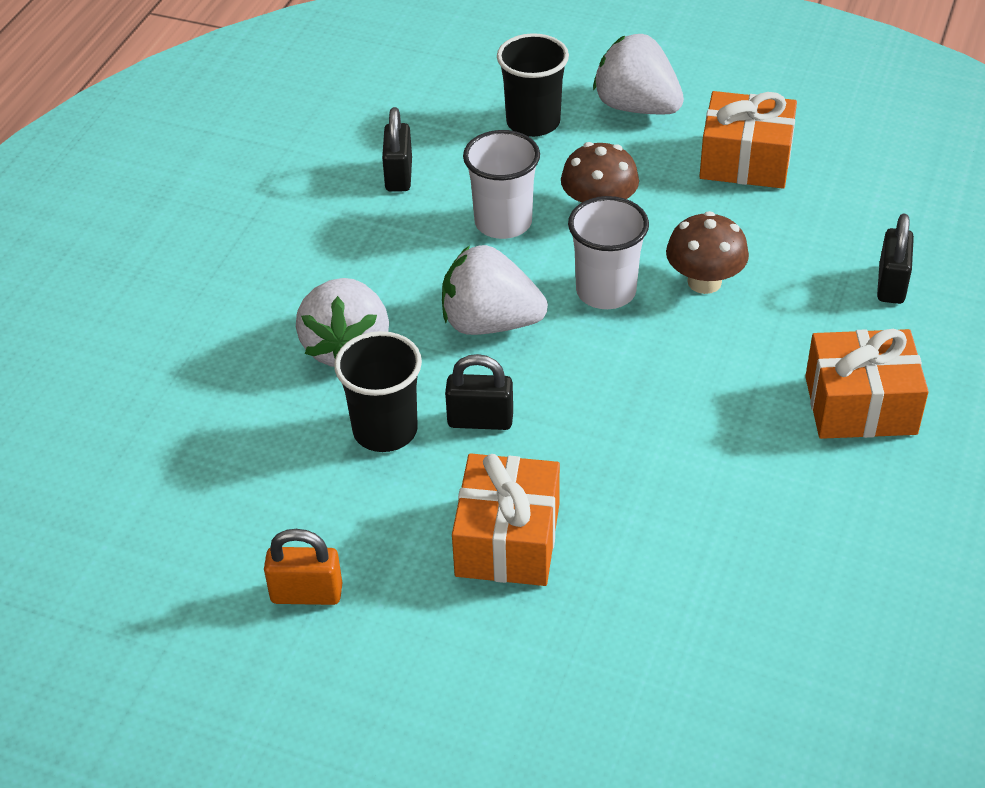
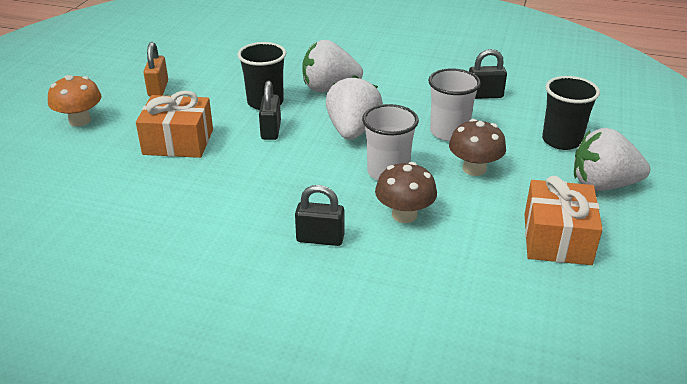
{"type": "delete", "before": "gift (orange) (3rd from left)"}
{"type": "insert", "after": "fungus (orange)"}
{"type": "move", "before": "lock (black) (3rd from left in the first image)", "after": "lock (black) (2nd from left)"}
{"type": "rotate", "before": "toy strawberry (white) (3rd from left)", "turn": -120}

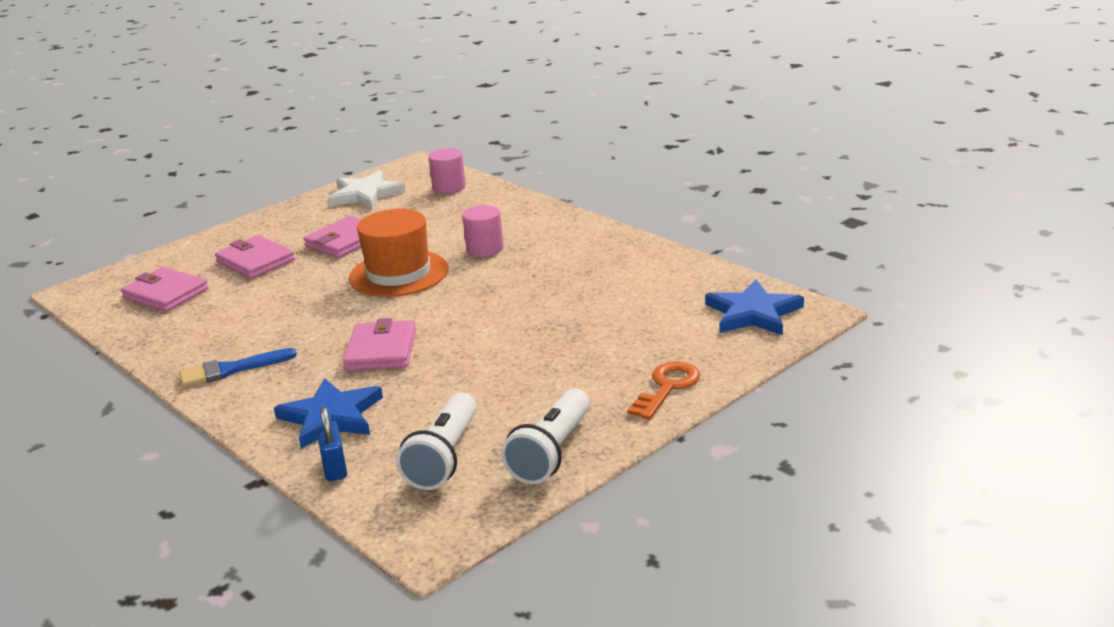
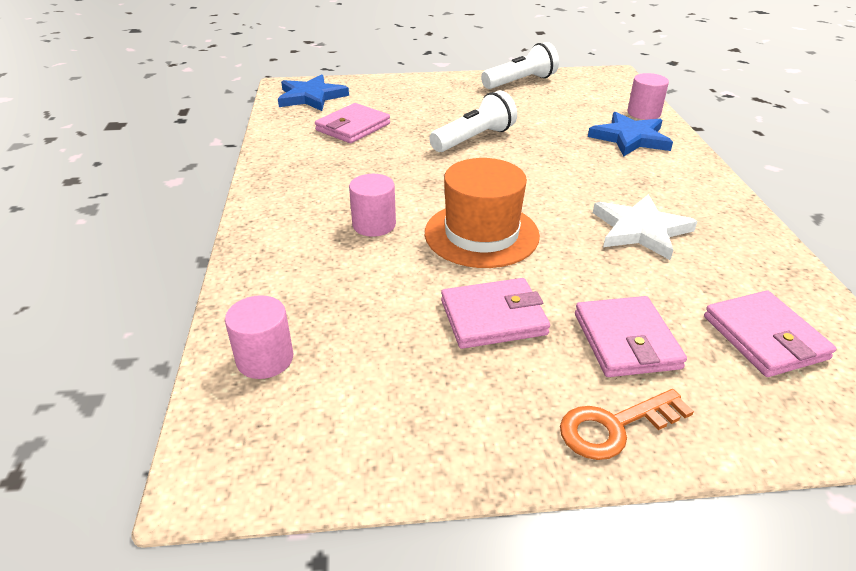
{"type": "delete", "before": "paintbrush (royal blue)"}
{"type": "move", "before": "five-pointed star (white)"}
{"type": "move", "before": "card wallet (pink) (4th from left in the first image)", "after": "card wallet (pink) (1st from left)"}
{"type": "move", "before": "pocket torch (white) (1st from left)"}
{"type": "move", "before": "door key (orange)"}
{"type": "replace", "before": "lock (royal blue)", "after": "cylinder shape (pink) (3rd from left)"}

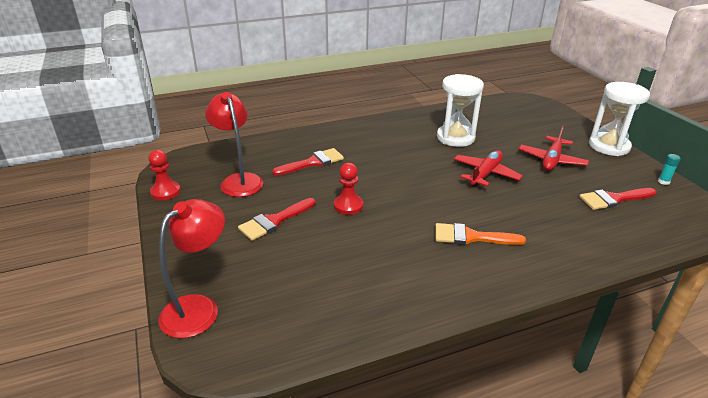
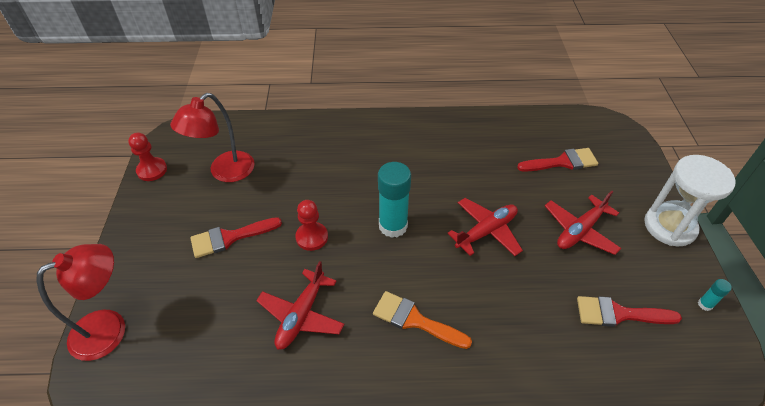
{"type": "delete", "before": "hourglass (white) (1st from left)"}
{"type": "insert", "after": "plane (crimson) (1st from left)"}
{"type": "insert", "after": "glue stick (turquoise) (1st from left)"}
{"type": "move", "before": "paintbrush (crimson) (2nd from left)"}
{"type": "rotate", "before": "desk lamp (crimson) (2nd from left)", "turn": -135}

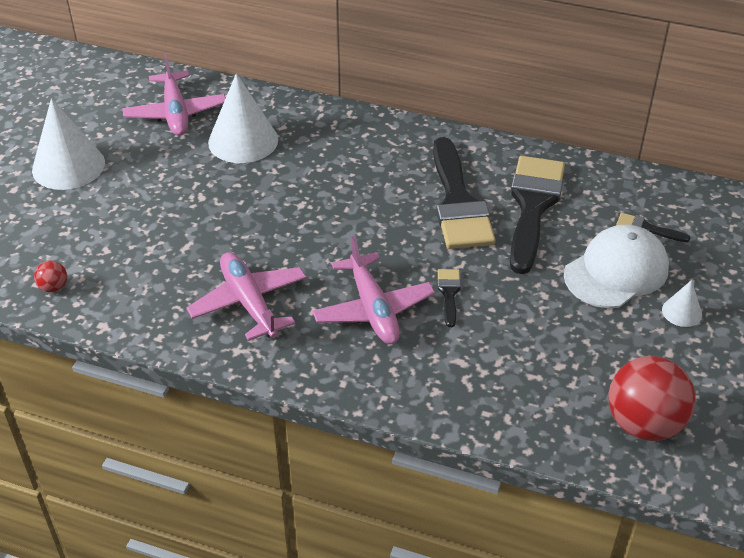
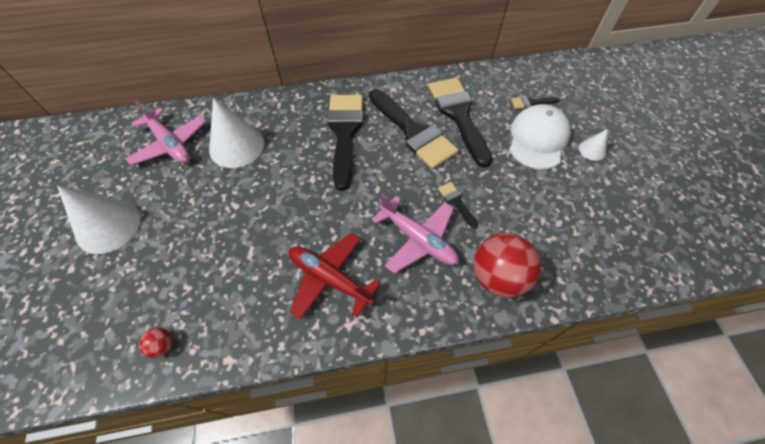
{"type": "insert", "after": "paintbrush (black) (1st from left)"}
{"type": "move", "before": "ball (crimson) (2nd from left)"}
{"type": "recolor", "before": "plane (pink) (2nd from left)", "after": "plane (crimson)"}

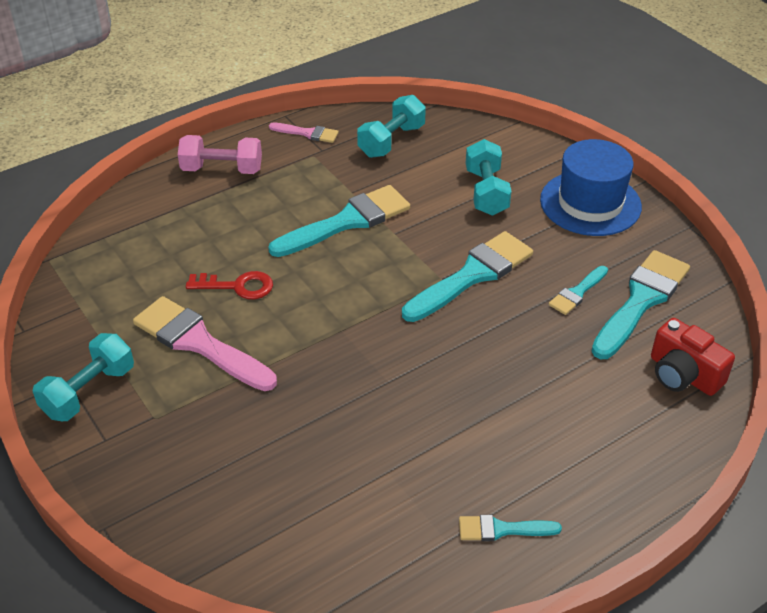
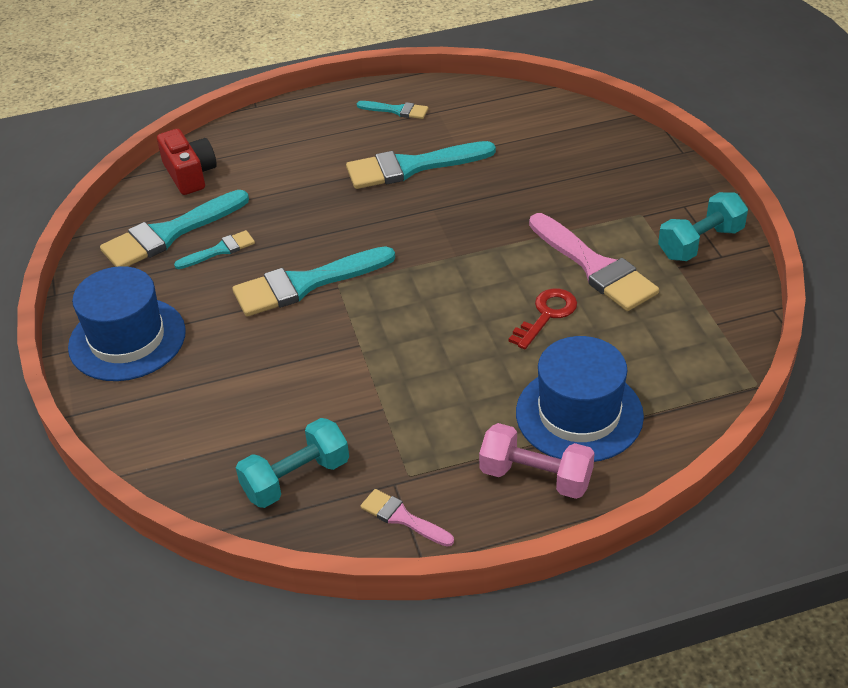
{"type": "delete", "before": "free weight (turquoise) (3rd from left)"}
{"type": "insert", "after": "top hat (royal blue) (2nd from left)"}
{"type": "move", "before": "paintbrush (turquoise) (1st from left in the first image)", "after": "paintbrush (turquoise) (5th from left)"}
{"type": "rotate", "before": "door key (crimson)", "turn": 105}

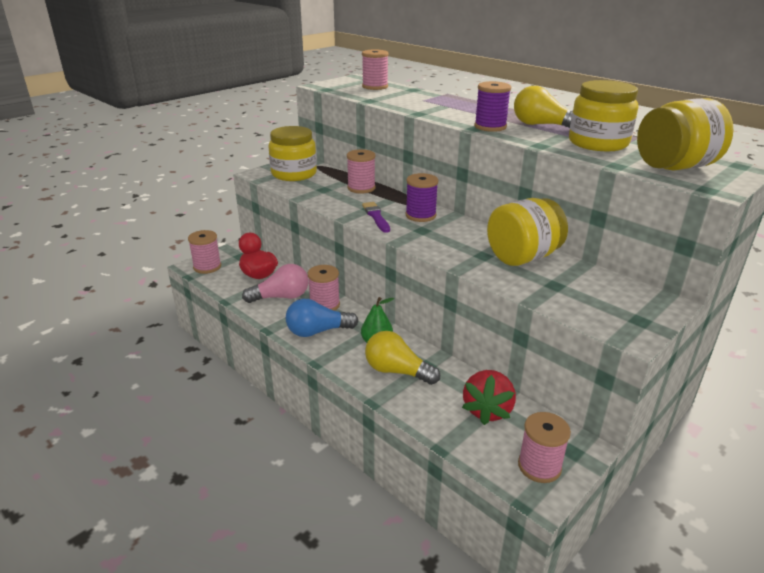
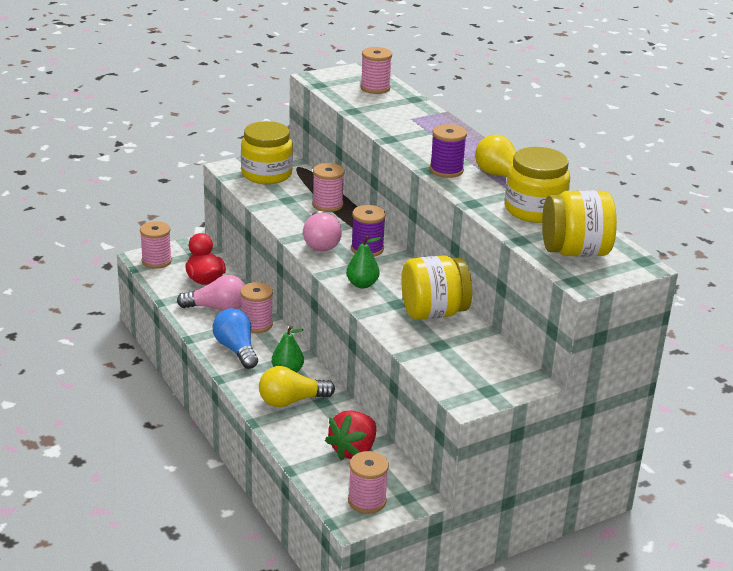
{"type": "insert", "after": "pear (emerald) (2nd from left)"}
{"type": "replace", "before": "paintbrush (violet)", "after": "bulb (pink) (2nd from left)"}
{"type": "rotate", "before": "bulb (royal blue)", "turn": 60}
{"type": "rotate", "before": "bulb (yellow) (1st from left)", "turn": -60}

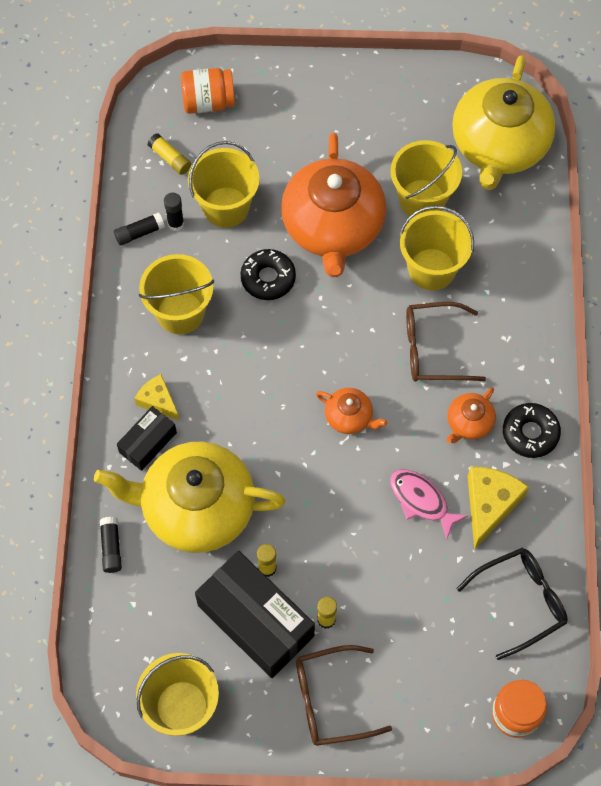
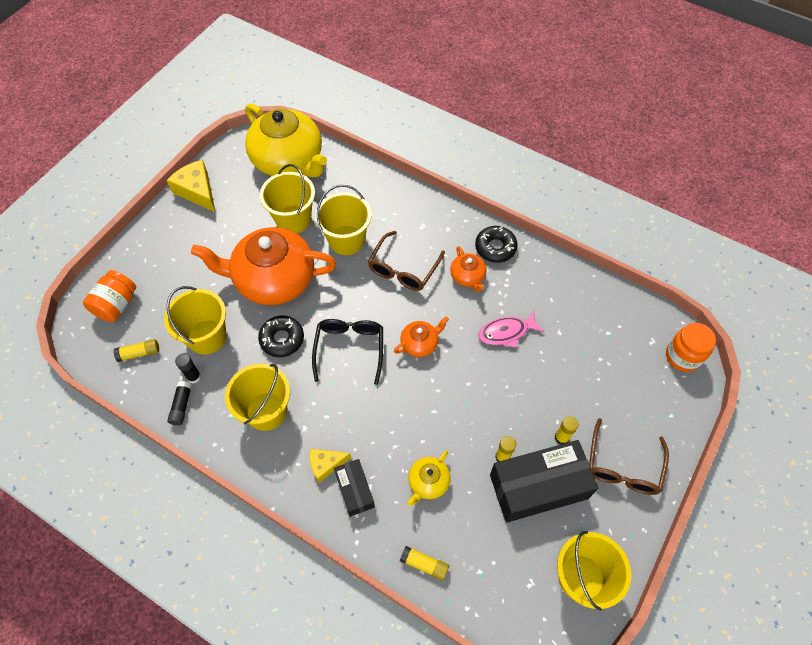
{"type": "move", "before": "spectacles (black)"}
{"type": "move", "before": "piece of cheese (yellow) (2nd from left in the first image)", "after": "piece of cheese (yellow) (1st from left)"}
{"type": "recolor", "before": "glue stick (black) (1st from left)", "after": "glue stick (yellow) (2nd from left)"}
{"type": "rotate", "before": "tea pot (orange) (1st from left)", "turn": 150}
{"type": "resize", "before": "tea pot (yellow) (1st from left in the first image)", "scale": 0.44}

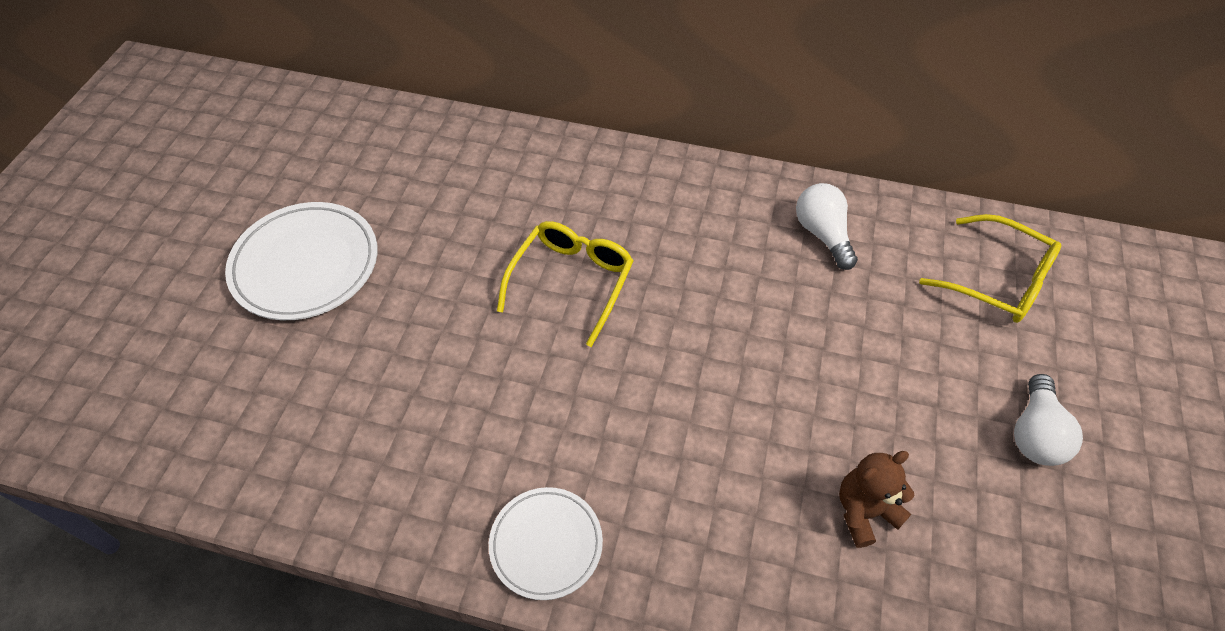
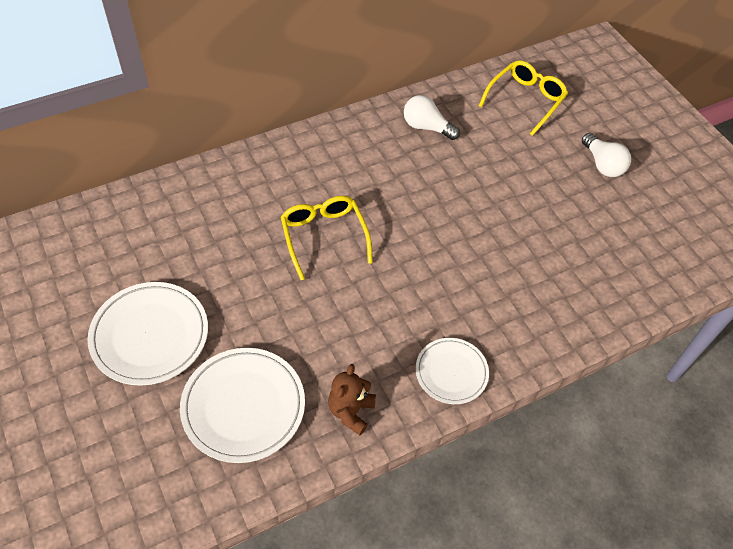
{"type": "insert", "after": "flat dish (white) (2nd from left)"}
{"type": "move", "before": "stuffed bear (russet)"}
{"type": "rotate", "before": "spectacles (yellow) (2nd from left)", "turn": -45}

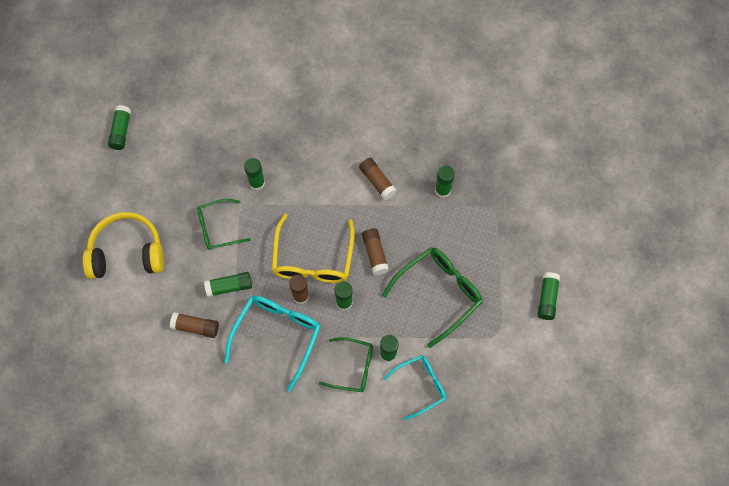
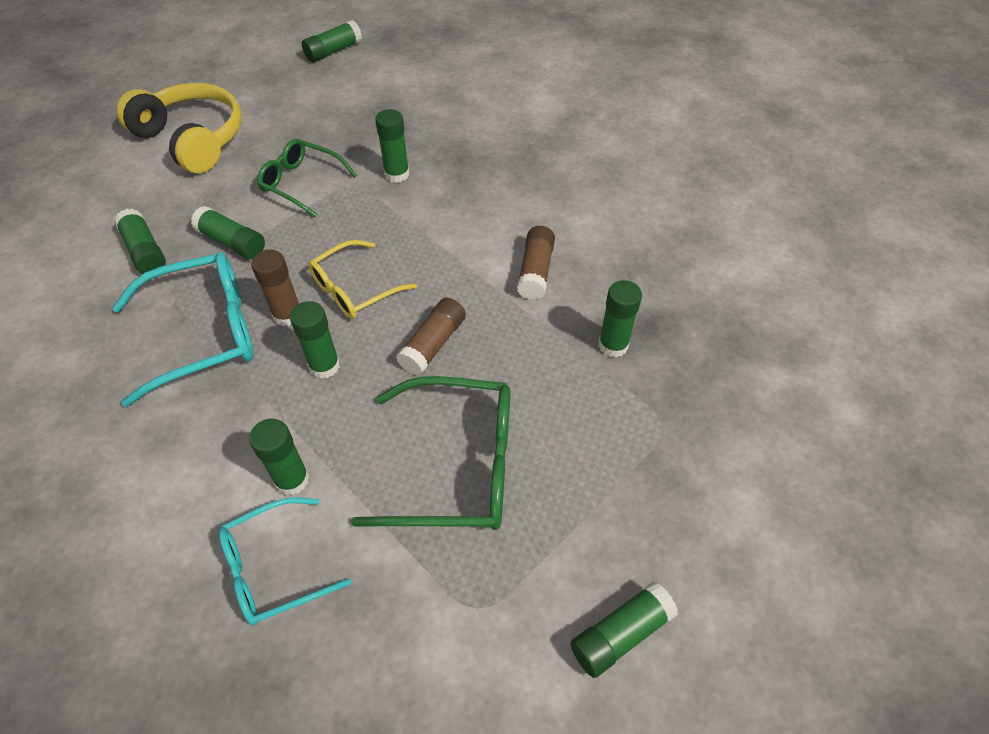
{"type": "delete", "before": "spectacles (emerald) (2nd from left)"}
{"type": "recolor", "before": "glue stick (russet) (1st from left)", "after": "glue stick (emerald) (1st from left)"}
{"type": "rotate", "before": "spectacles (turquoise) (2nd from left)", "turn": 135}
{"type": "resize", "before": "spectacles (yellow)", "scale": 0.64}

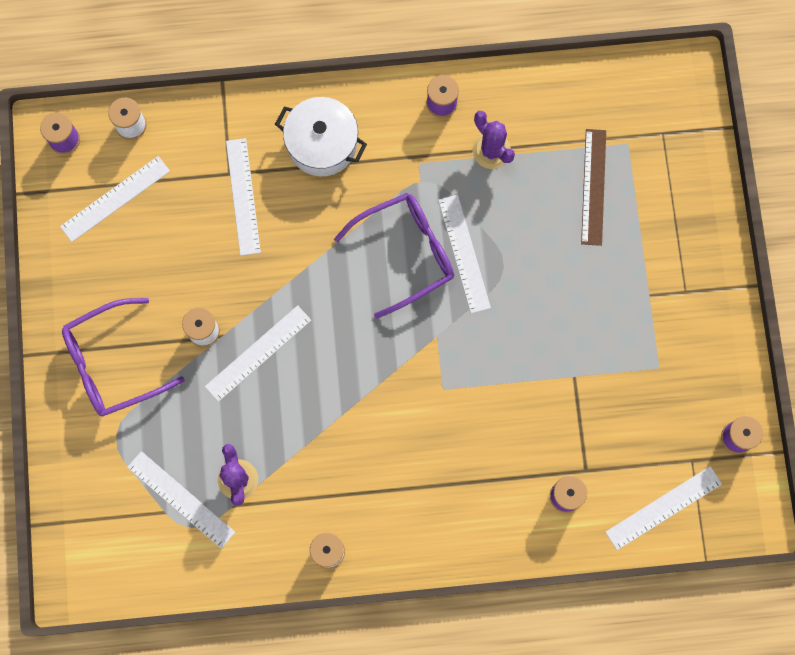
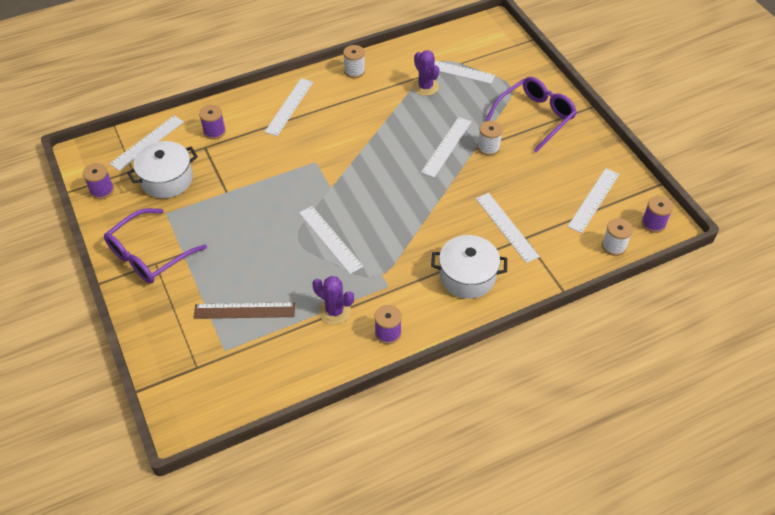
{"type": "insert", "after": "cooking pot (white) (1st from left)"}
{"type": "insert", "after": "straightedge (white) (2nd from left)"}
{"type": "move", "before": "spectacles (violet) (2nd from left in the first image)", "after": "spectacles (violet) (1st from left)"}
{"type": "rotate", "before": "straightedge (russet)", "turn": -75}

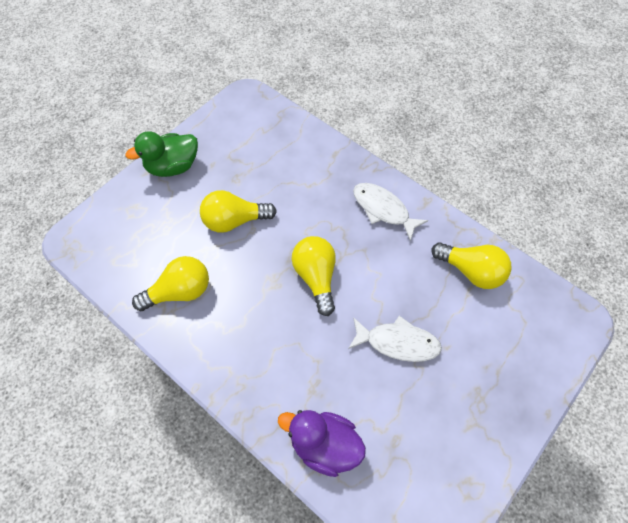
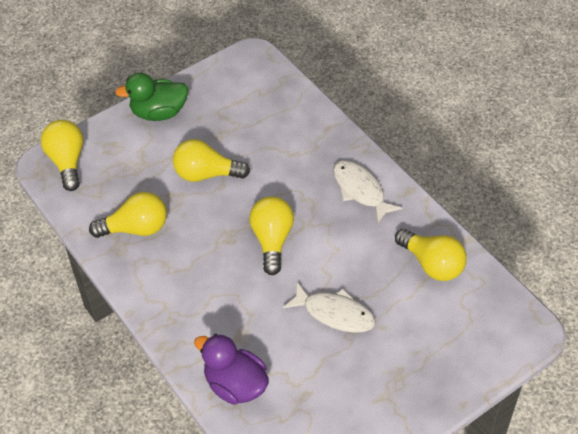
{"type": "insert", "after": "bulb (yellow) (1st from left)"}

